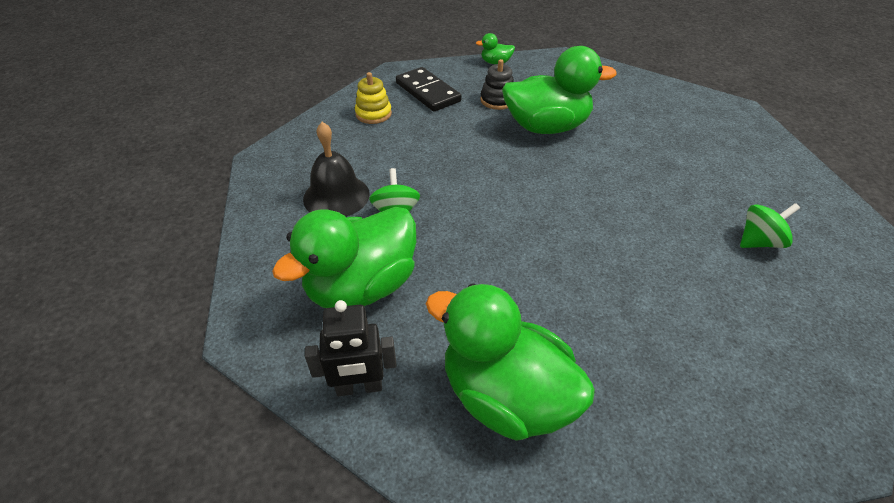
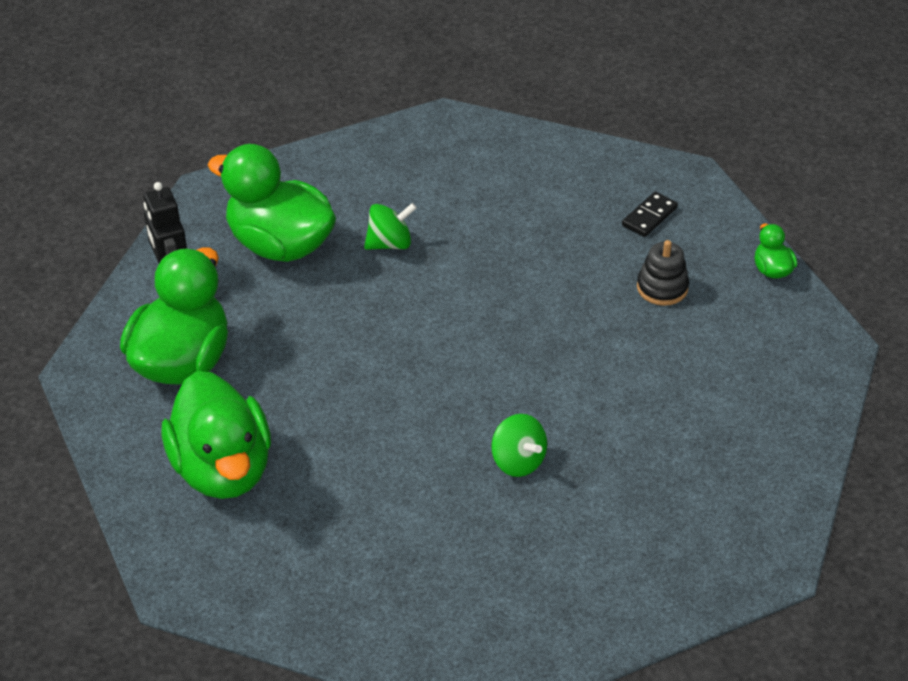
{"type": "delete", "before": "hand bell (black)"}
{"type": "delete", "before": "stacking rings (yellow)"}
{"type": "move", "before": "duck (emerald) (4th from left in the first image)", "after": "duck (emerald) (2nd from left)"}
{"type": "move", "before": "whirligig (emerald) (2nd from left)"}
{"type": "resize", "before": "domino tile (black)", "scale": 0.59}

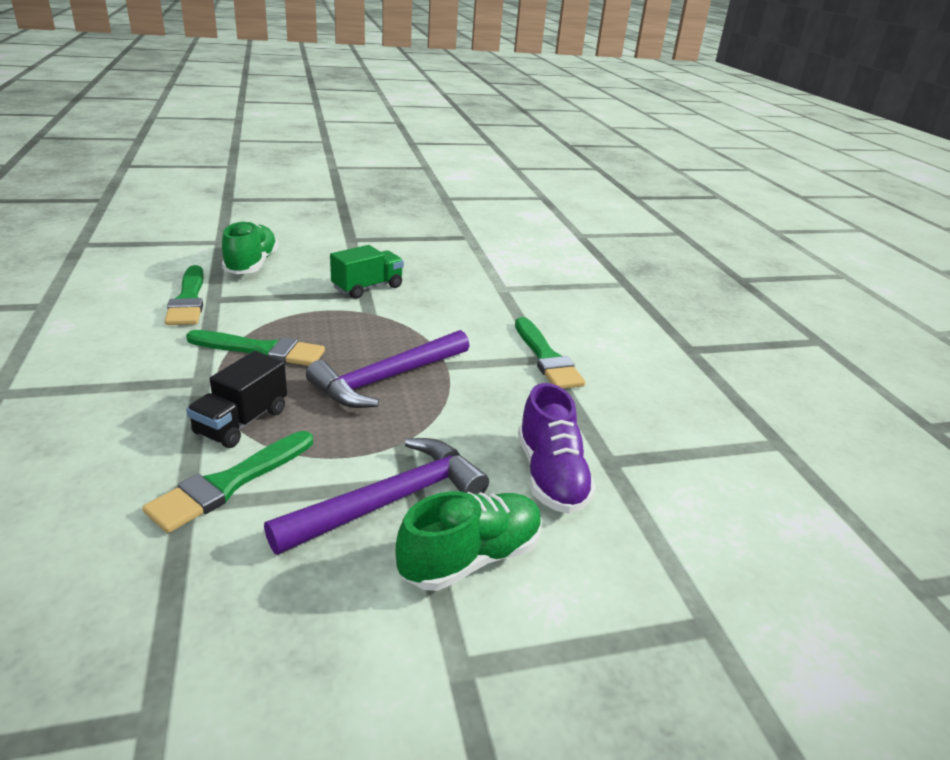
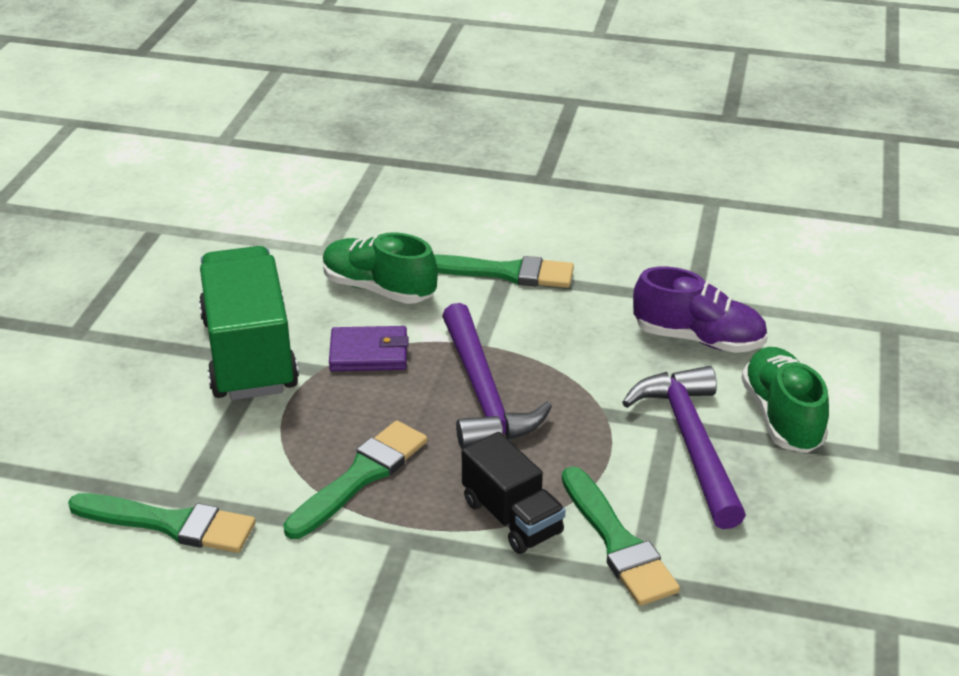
{"type": "insert", "after": "card wallet (violet)"}
{"type": "move", "before": "sneaker (emerald) (1st from left)"}
{"type": "resize", "before": "truck (emerald)", "scale": 1.75}

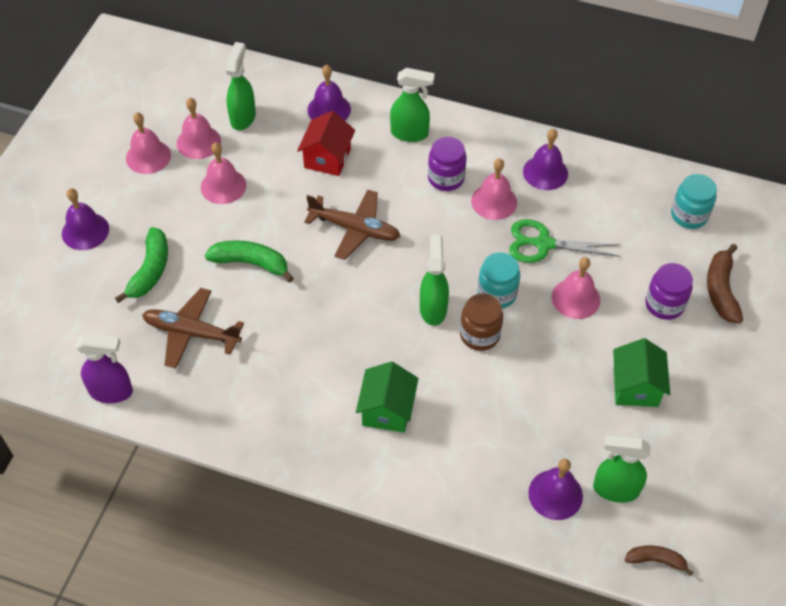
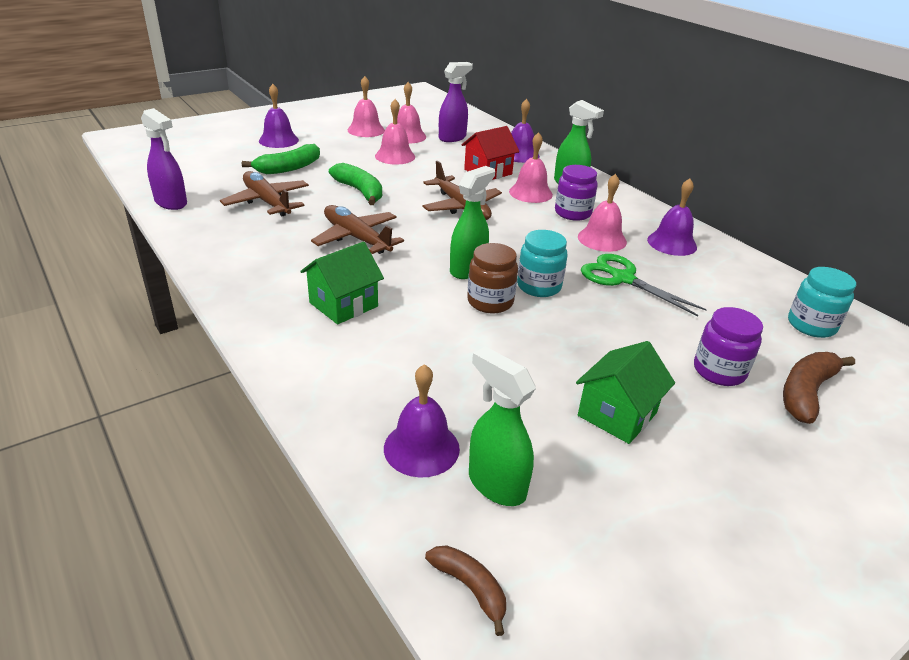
{"type": "insert", "after": "plane (russet) (2nd from left)"}
{"type": "move", "before": "hand bell (pink) (5th from left in the first image)", "after": "hand bell (pink) (4th from left)"}
{"type": "recolor", "before": "sprayer (emerald) (1st from left)", "after": "sprayer (violet) (2nd from left)"}

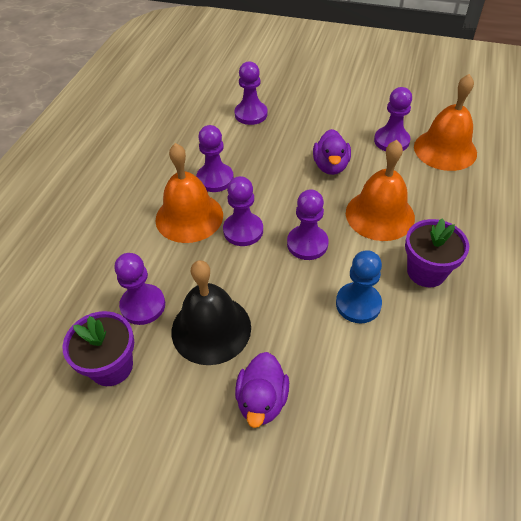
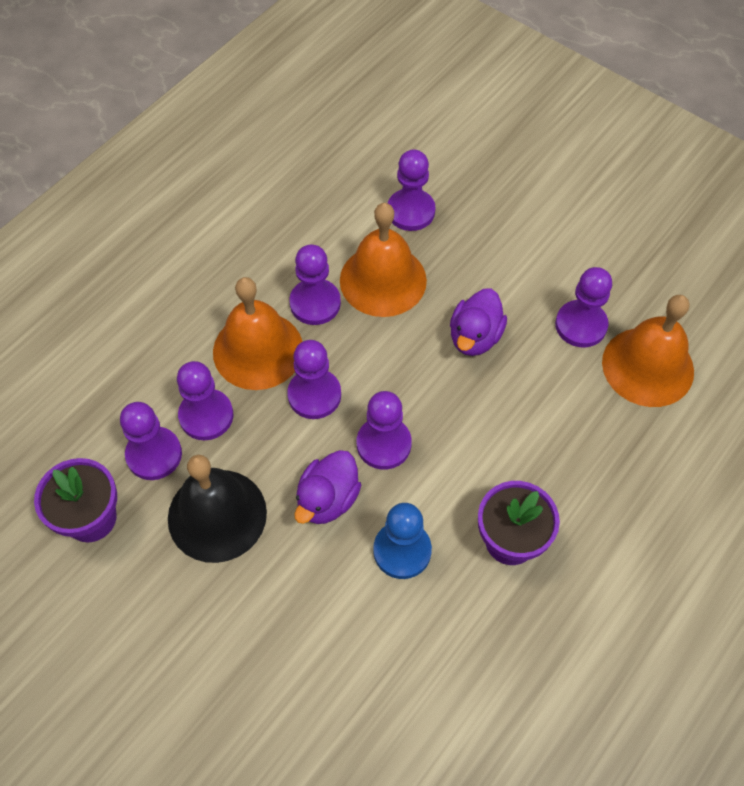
{"type": "insert", "after": "pawn (violet) (2nd from left)"}
{"type": "move", "before": "duck (violet) (1st from left)"}
{"type": "move", "before": "hand bell (orange) (2nd from left)"}

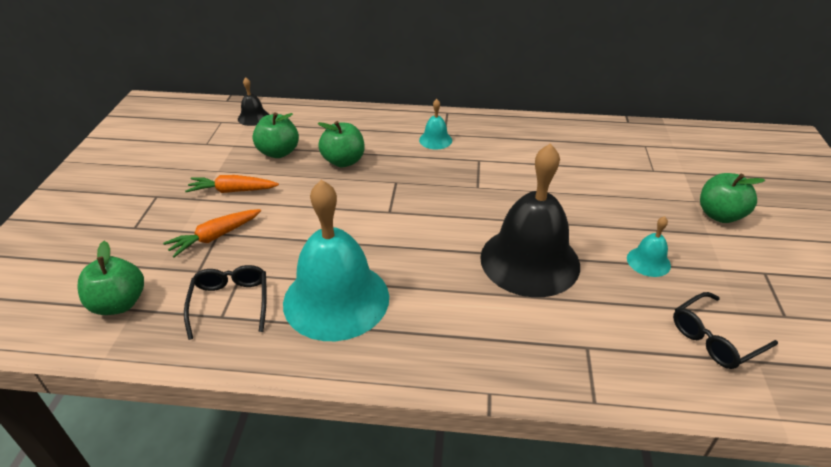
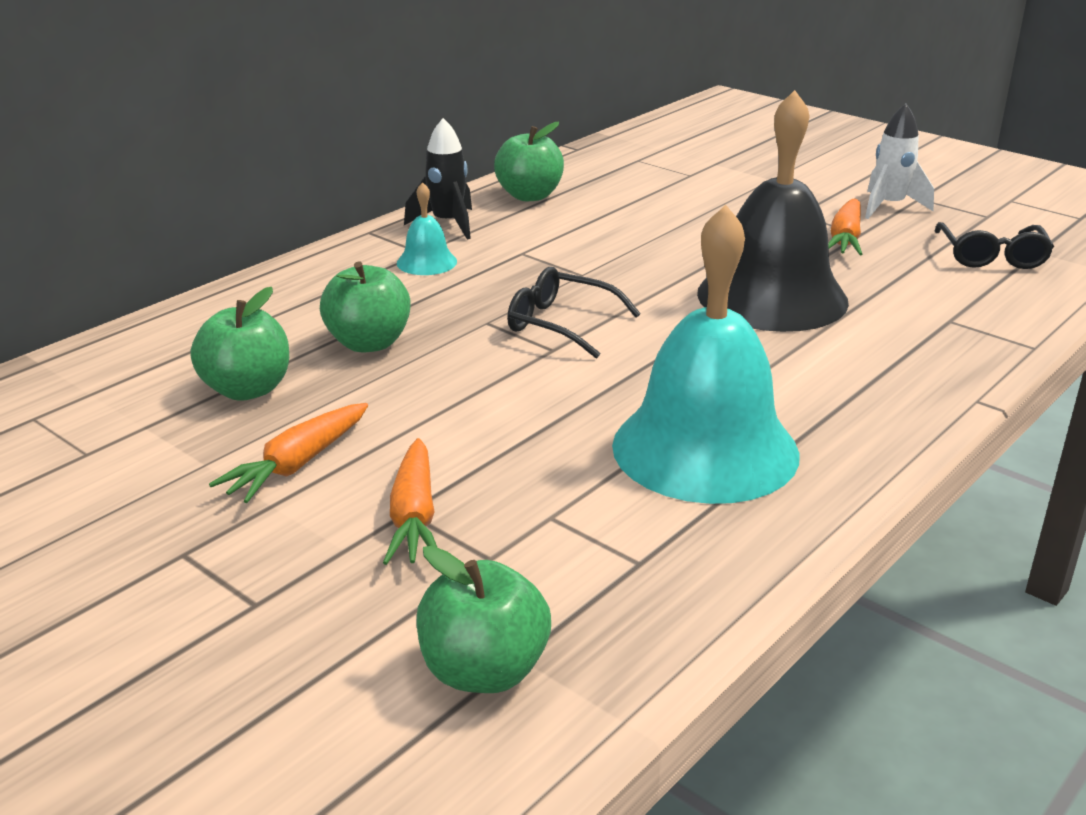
{"type": "delete", "before": "hand bell (black) (1st from left)"}
{"type": "insert", "after": "rocket (black)"}
{"type": "insert", "after": "rocket (white)"}
{"type": "move", "before": "spectacles (black) (1st from left)"}
{"type": "move", "before": "toy apple (emerald) (4th from left)"}
{"type": "replace", "before": "hand bell (turquoise) (3rd from left)", "after": "root vegetable (orange) (3rd from left)"}

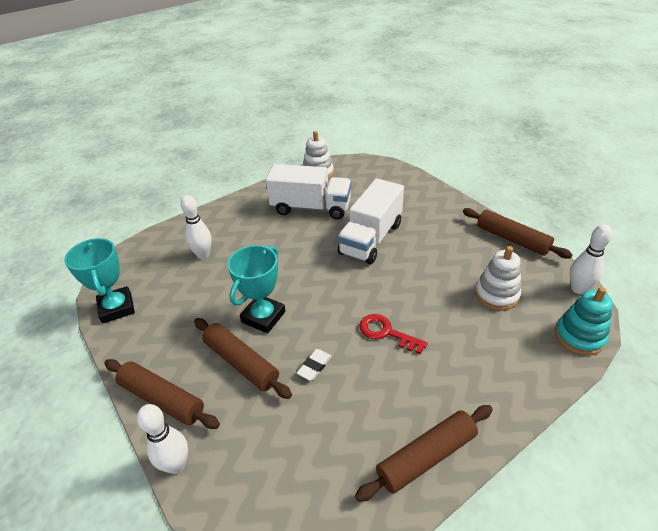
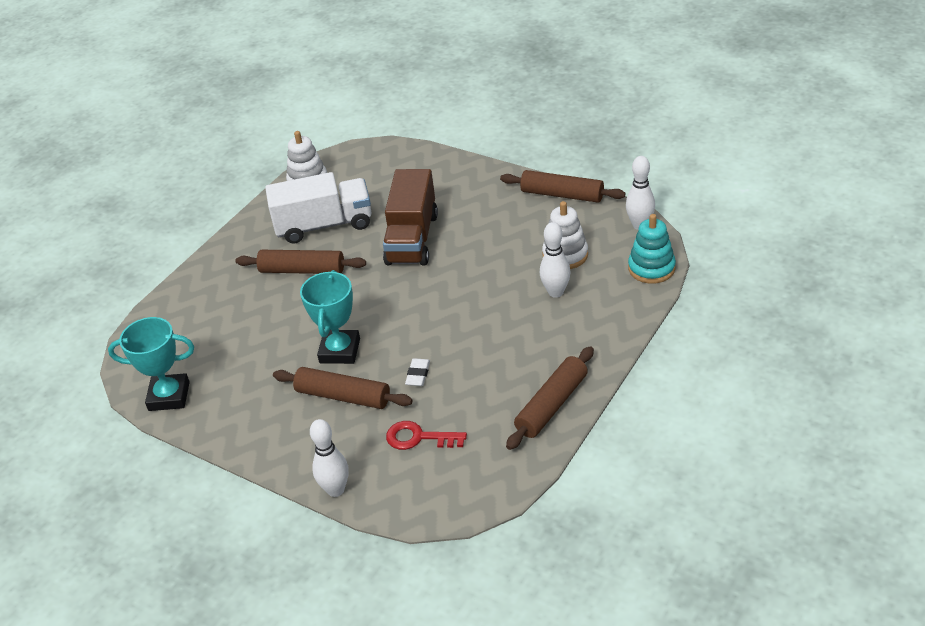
{"type": "move", "before": "pastry roller (russet) (1st from left)"}
{"type": "move", "before": "bowling pin (white) (2nd from left)"}
{"type": "move", "before": "door key (crimson)"}
{"type": "recolor", "before": "truck (white) (2nd from left)", "after": "truck (russet)"}
{"type": "rotate", "before": "prize cup (turquoise) (1st from left)", "turn": -45}

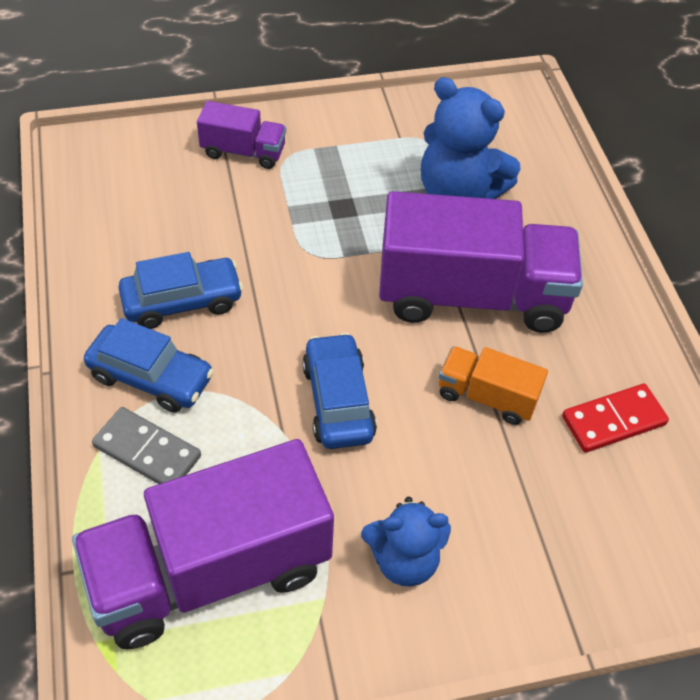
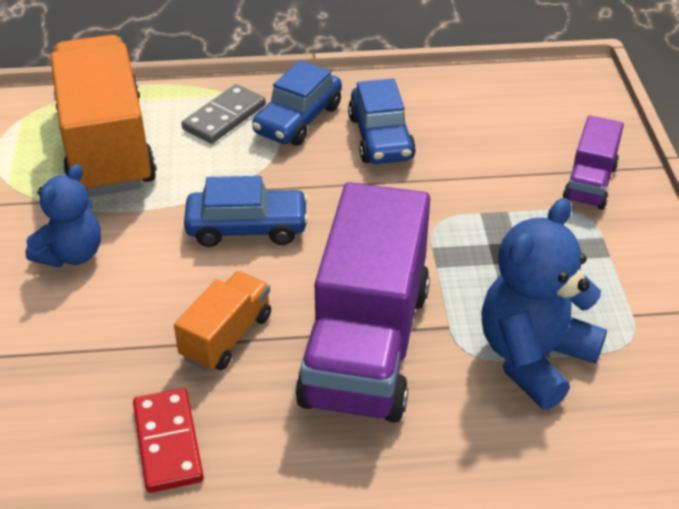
{"type": "recolor", "before": "truck (violet) (1st from left)", "after": "truck (orange) (1st from left)"}
{"type": "rotate", "before": "stuffed bear (royal blue) (1st from left)", "turn": -150}

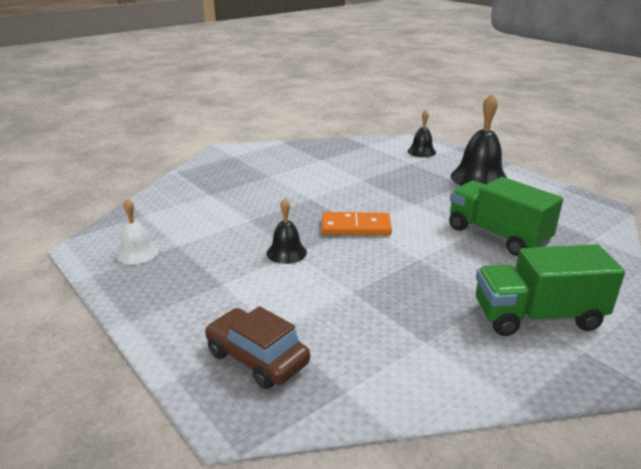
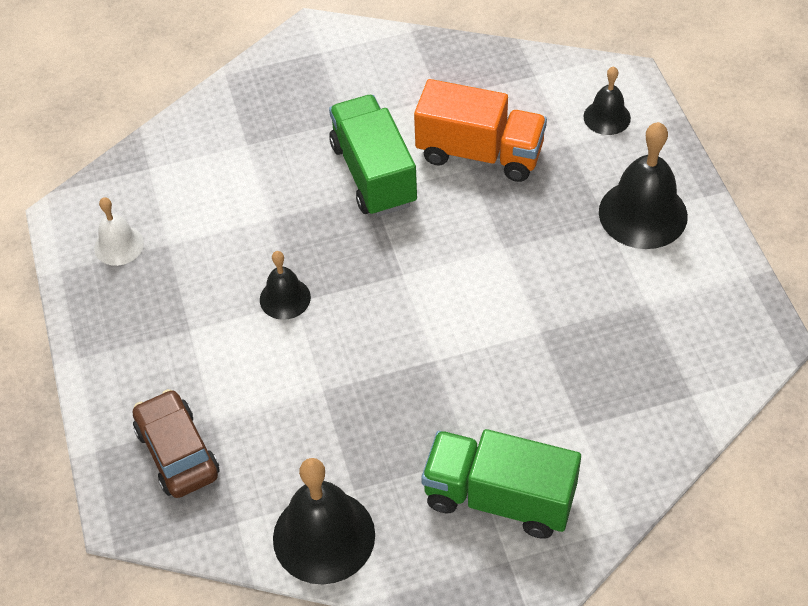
{"type": "delete", "before": "domino tile (orange)"}
{"type": "insert", "after": "hand bell (black) (2nd from left)"}
{"type": "insert", "after": "truck (orange)"}
{"type": "move", "before": "truck (emerald) (1st from left)"}

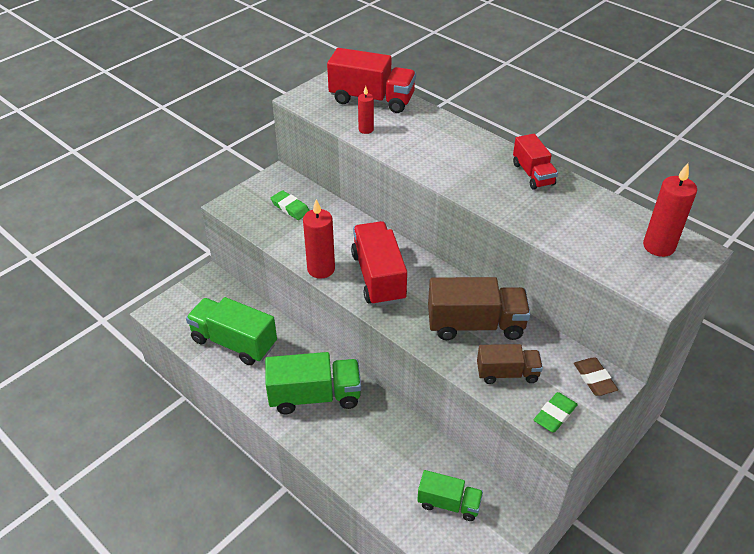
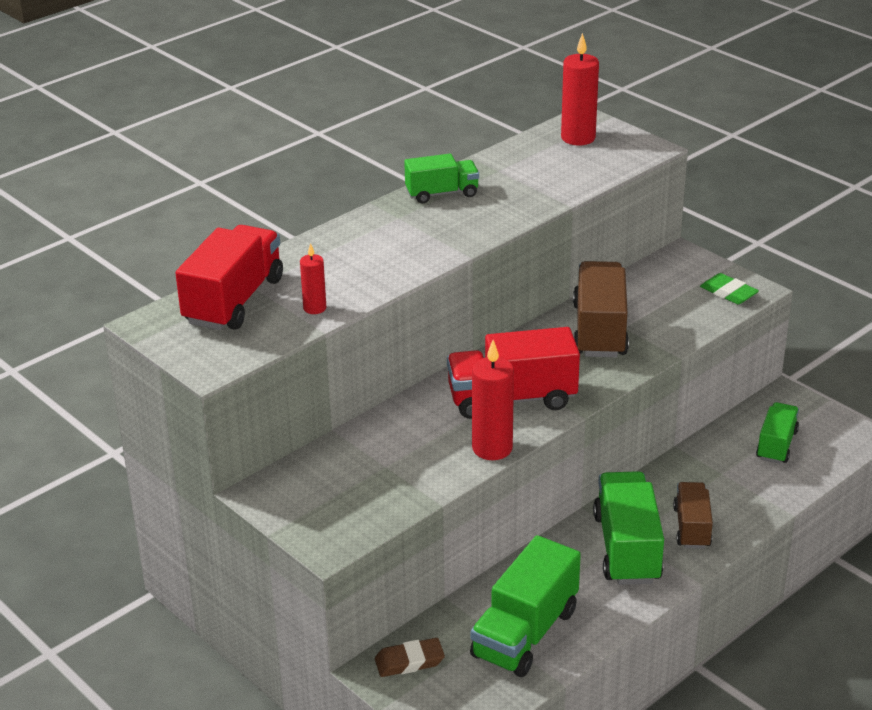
{"type": "delete", "before": "eraser (emerald) (1st from left)"}
{"type": "move", "before": "truck (russet) (2nd from left)"}
{"type": "move", "before": "eraser (russet)"}
{"type": "recolor", "before": "truck (crimson) (3rd from left)", "after": "truck (emerald) (1st from left)"}

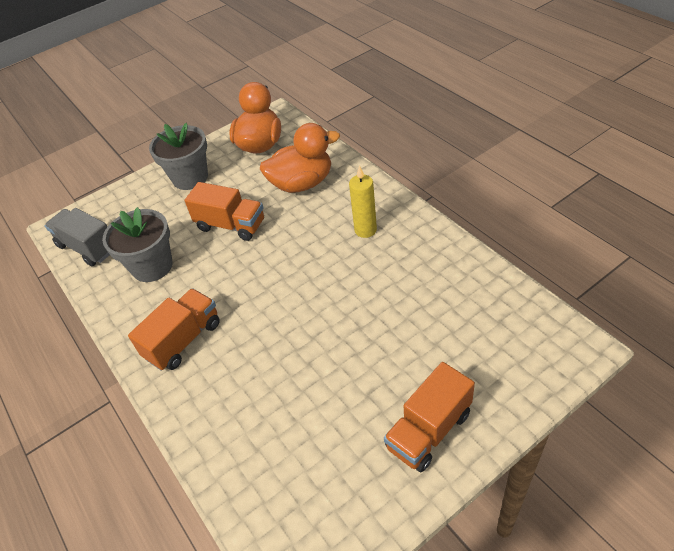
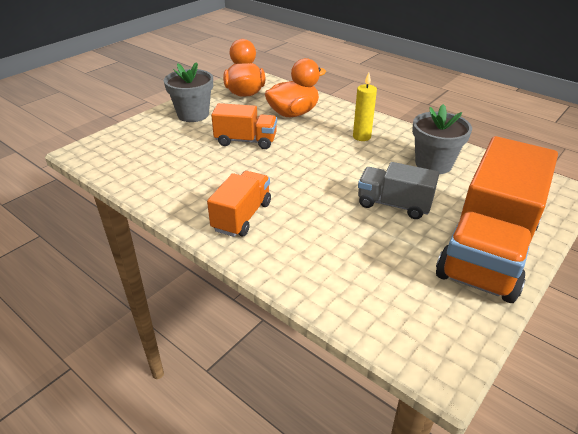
{"type": "move", "before": "truck (gray)"}
{"type": "move", "before": "flower pot (gray) (1st from left in the first image)", "after": "flower pot (gray) (2nd from left)"}
{"type": "resize", "before": "truck (orange) (3rd from left)", "scale": 1.92}

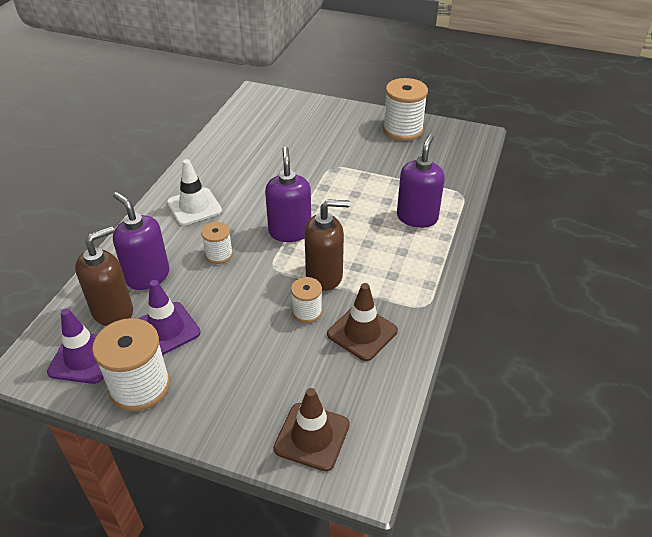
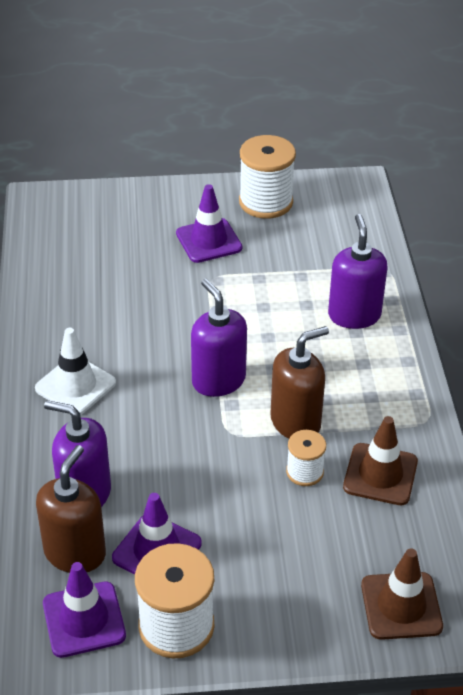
{"type": "delete", "before": "reel of thread (white) (2nd from left)"}
{"type": "insert", "after": "traffic cone (violet) (3rd from left)"}

